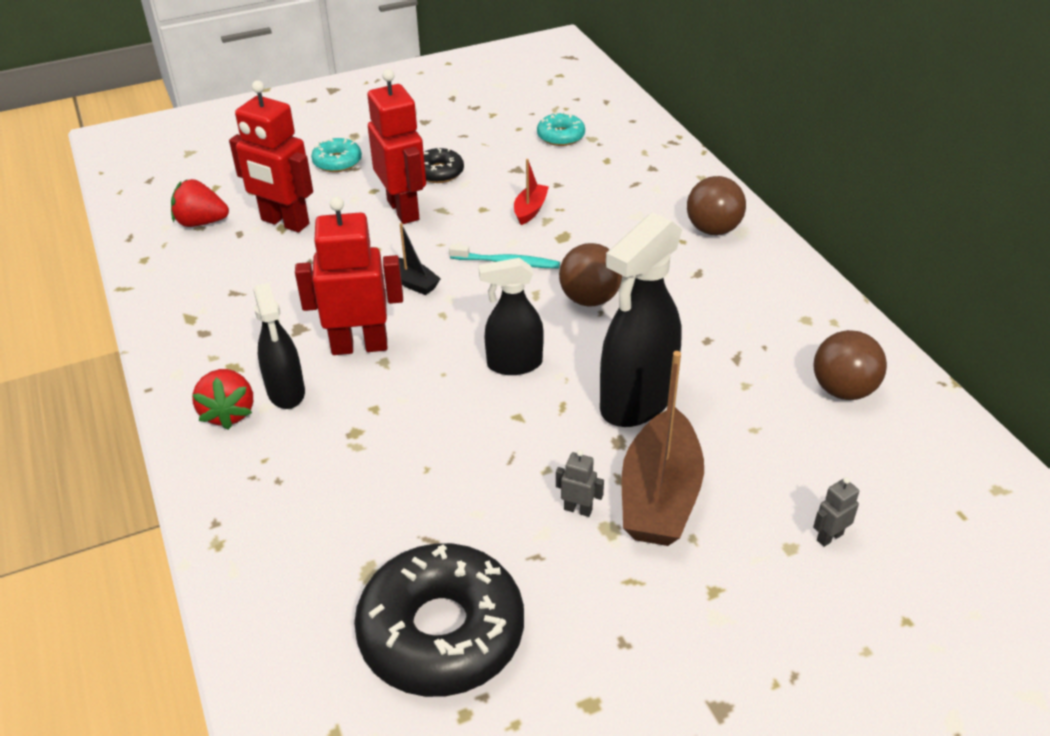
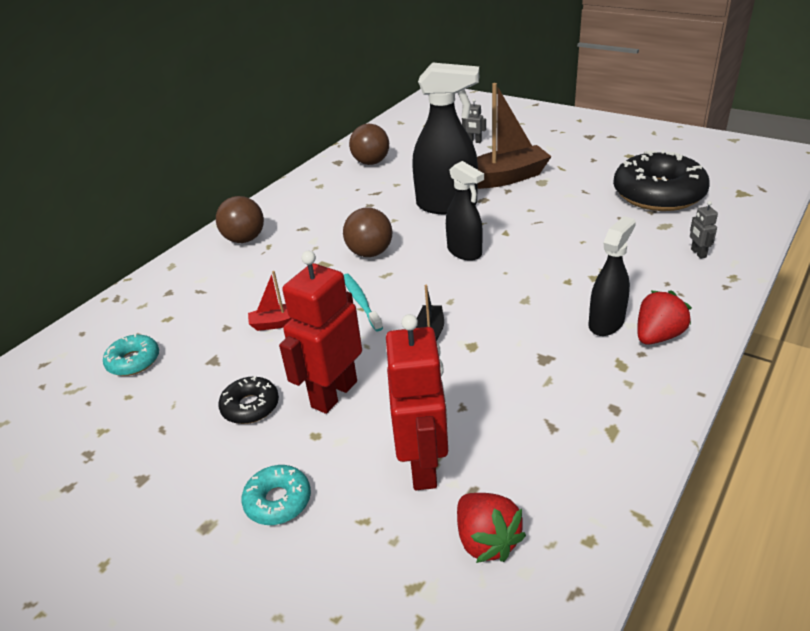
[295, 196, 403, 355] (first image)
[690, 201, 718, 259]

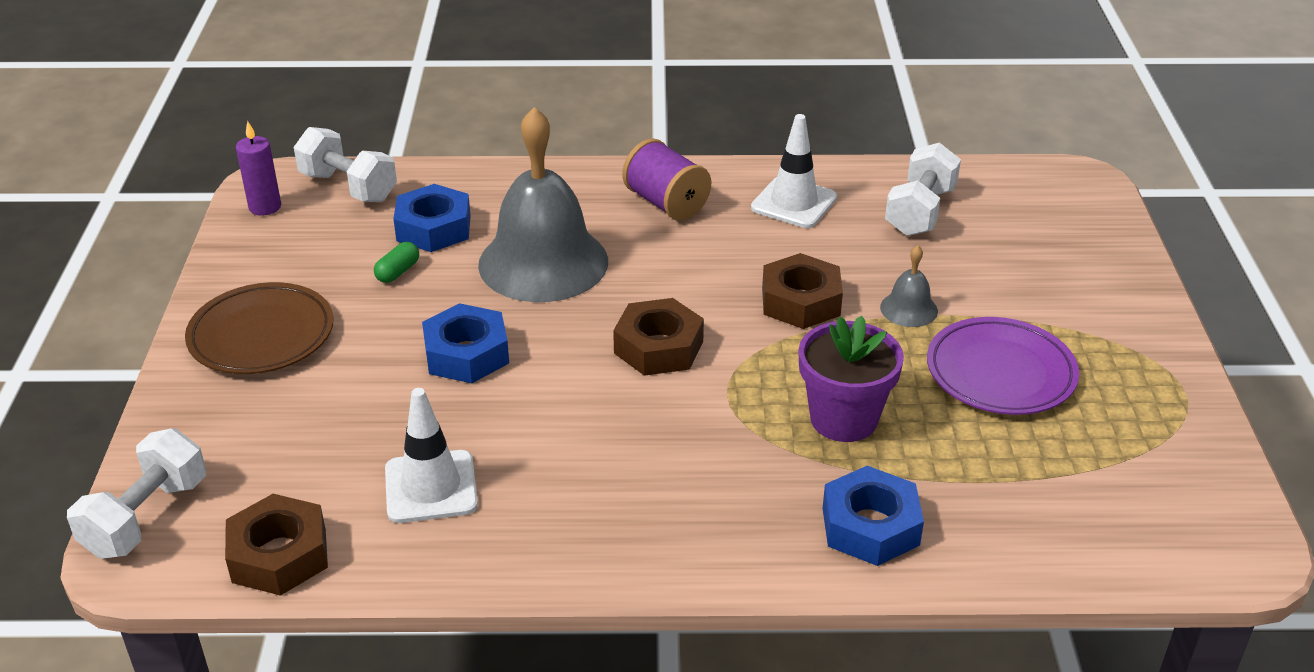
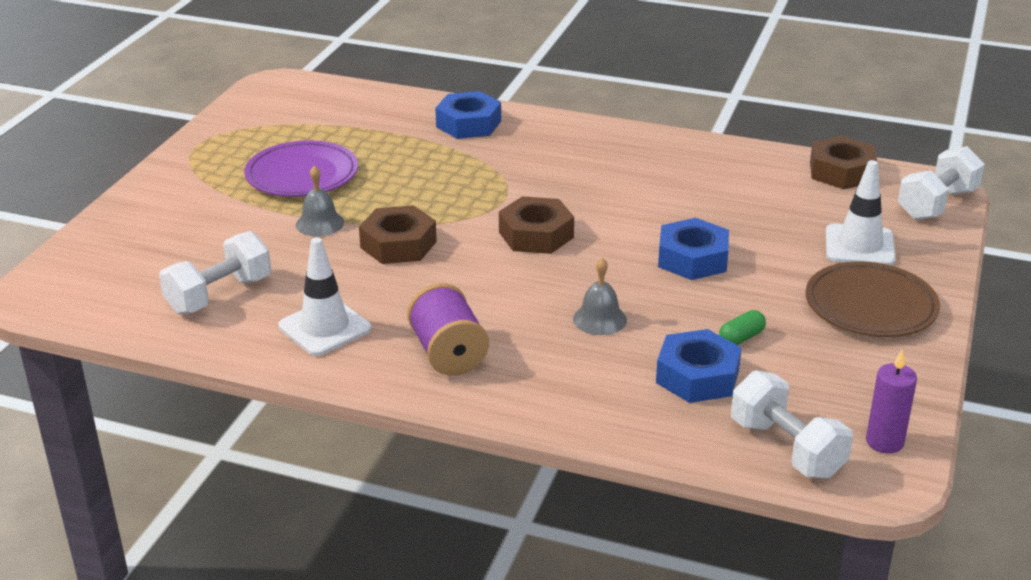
[798, 316, 904, 442] (first image)
[826, 160, 896, 266]
[573, 258, 627, 335]

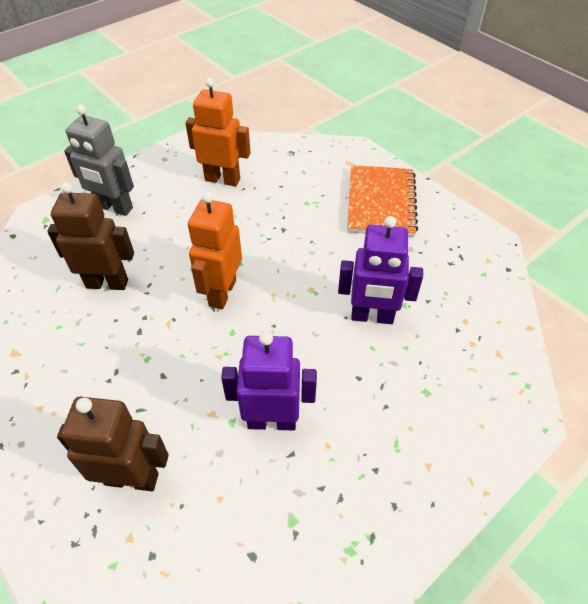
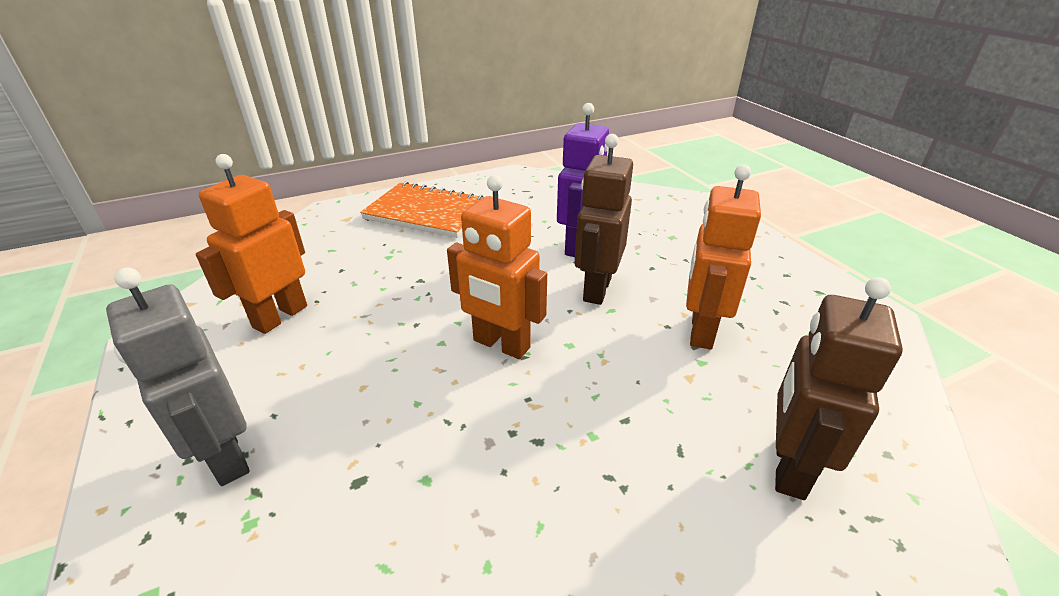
[575, 134, 633, 305]
[686, 165, 761, 349]
[106, 267, 250, 486]

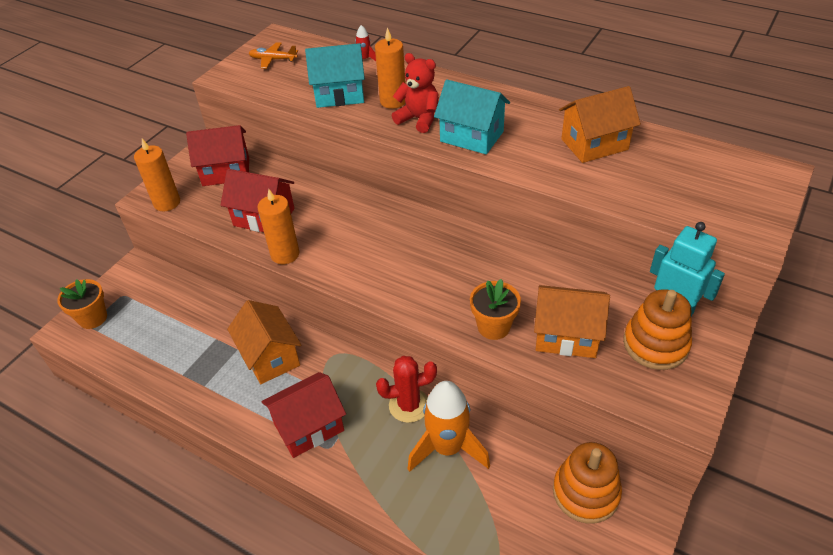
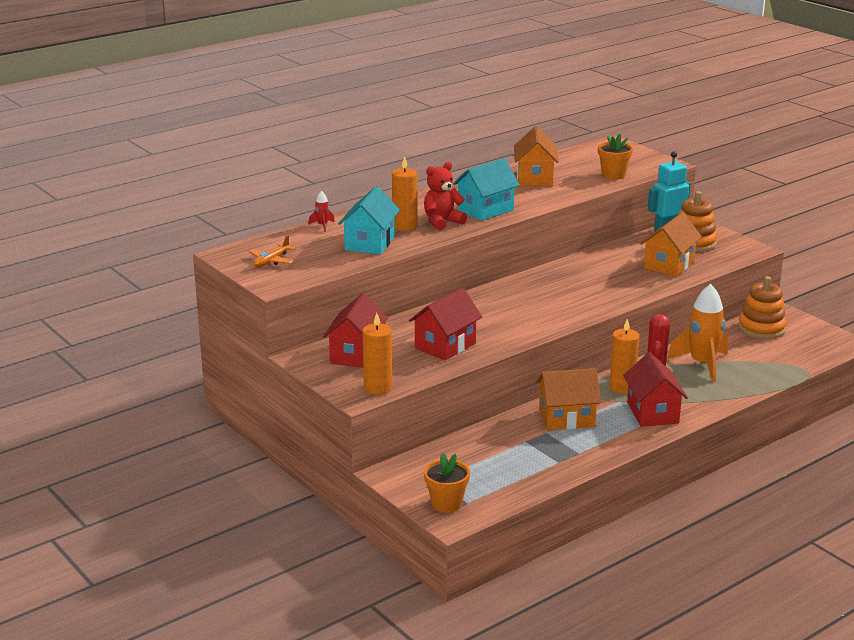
[609, 319, 640, 394]
[598, 134, 633, 180]

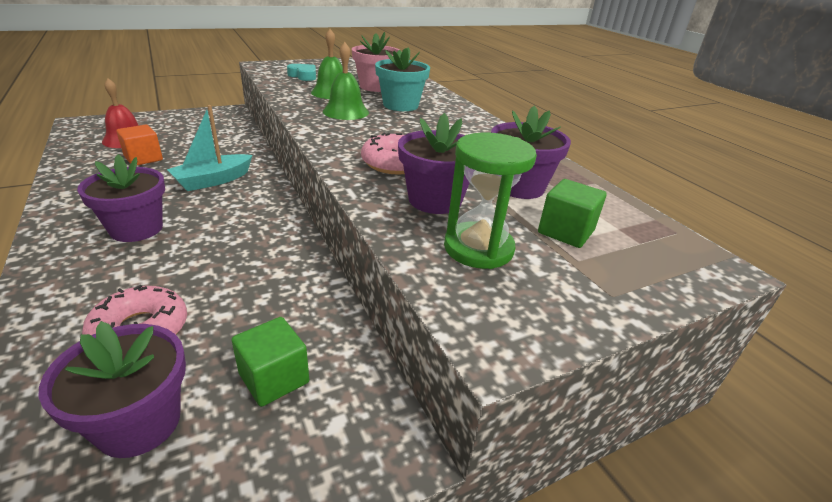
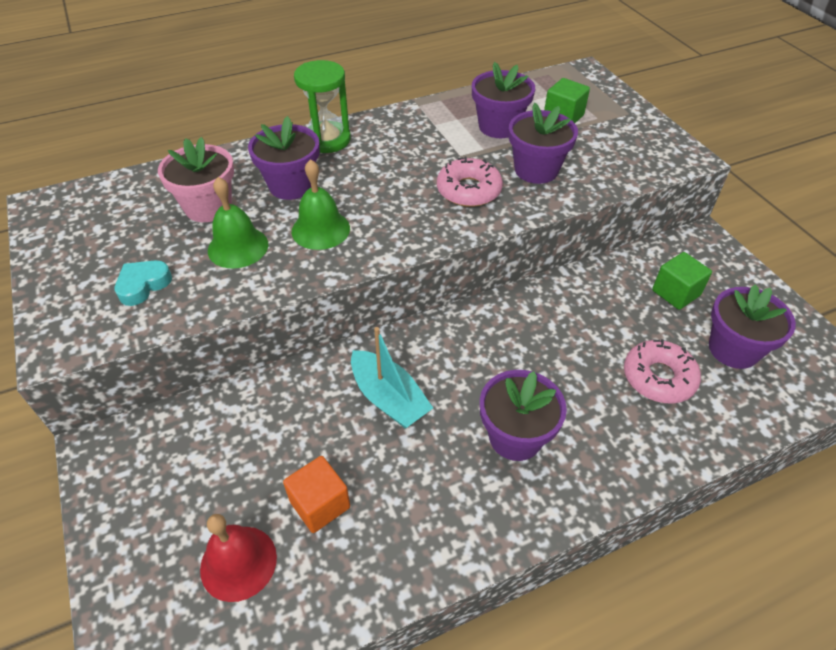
[294, 60, 351, 153]
[248, 116, 320, 200]

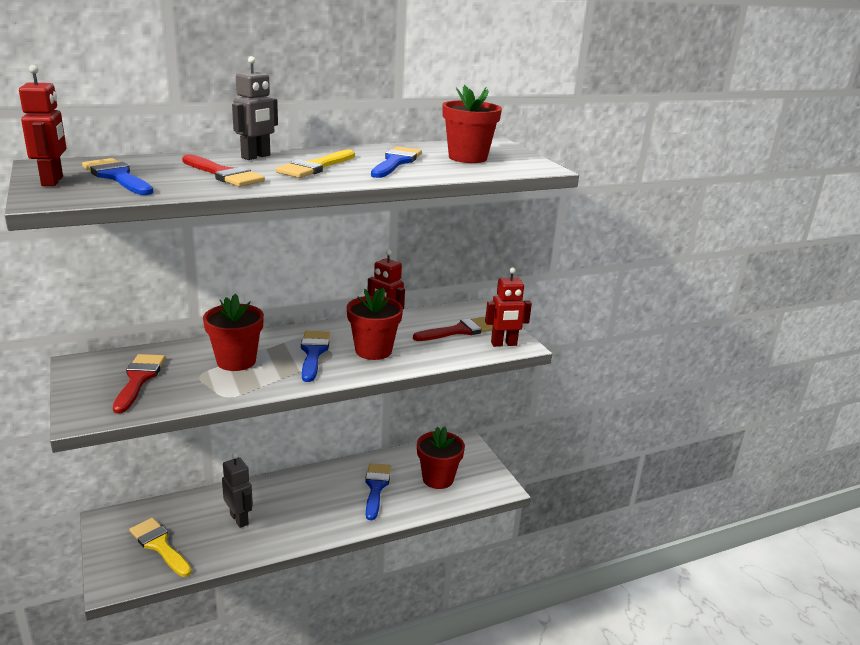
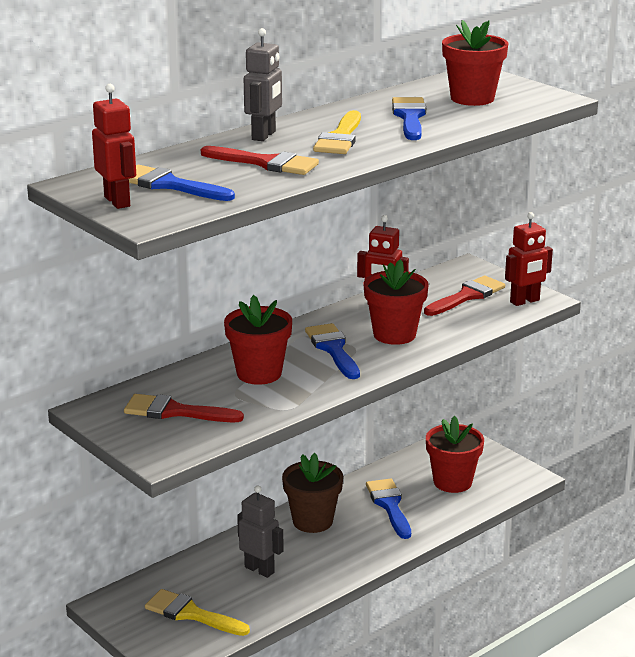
[282, 453, 343, 533]
[124, 394, 244, 422]

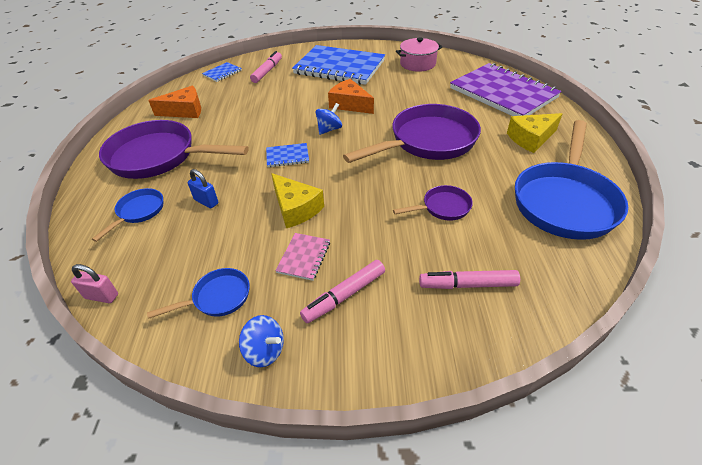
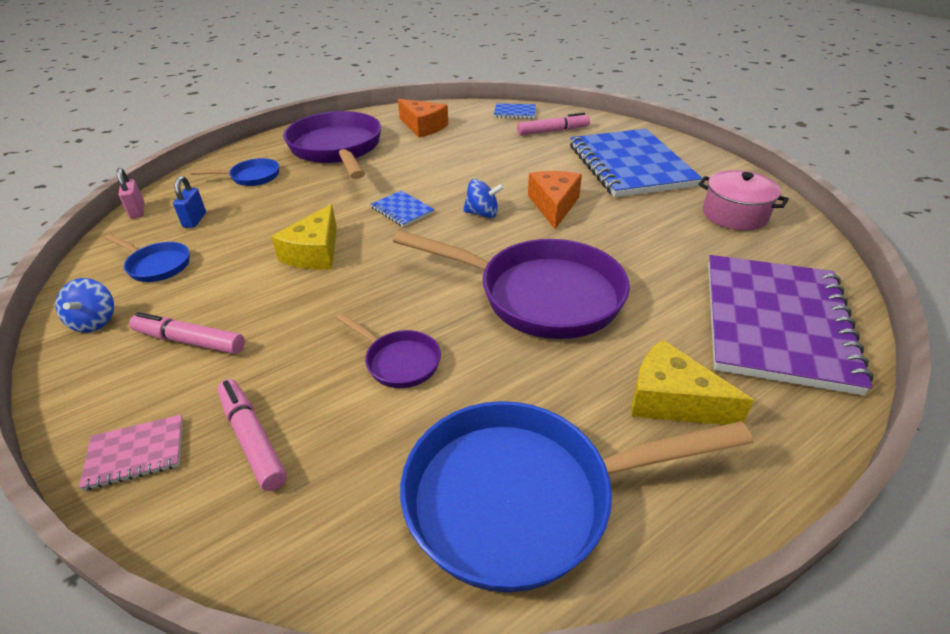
[173, 176, 206, 228]
[79, 415, 183, 491]

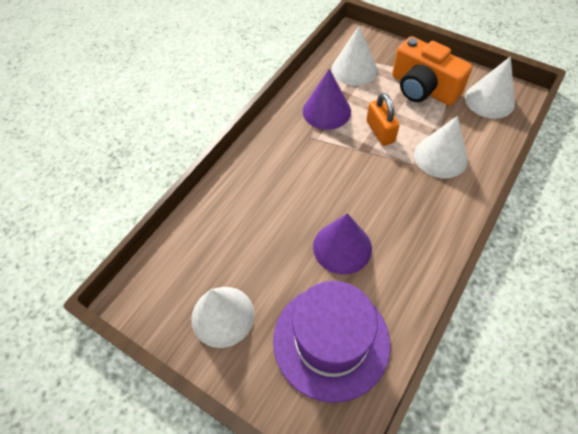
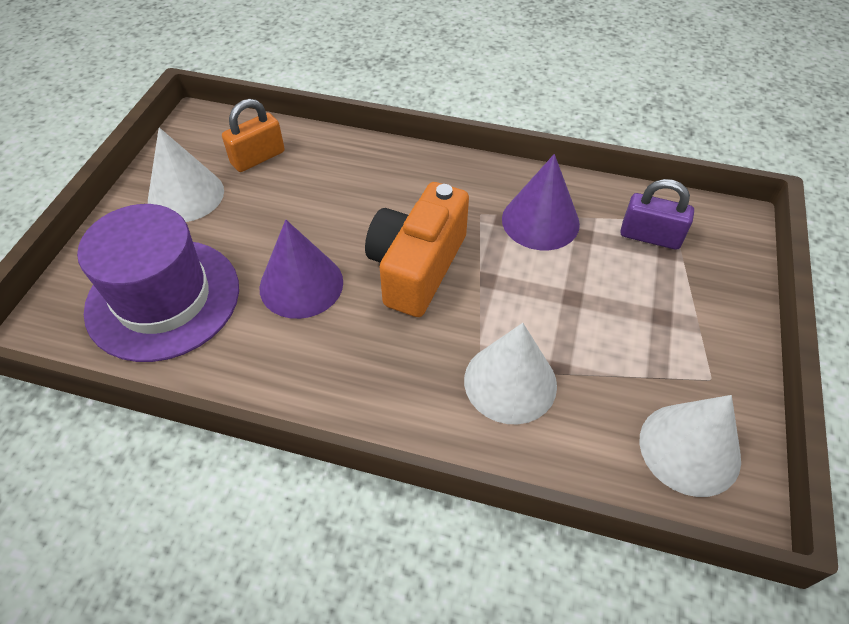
[222, 99, 285, 172]
[365, 182, 469, 317]
[621, 179, 694, 250]

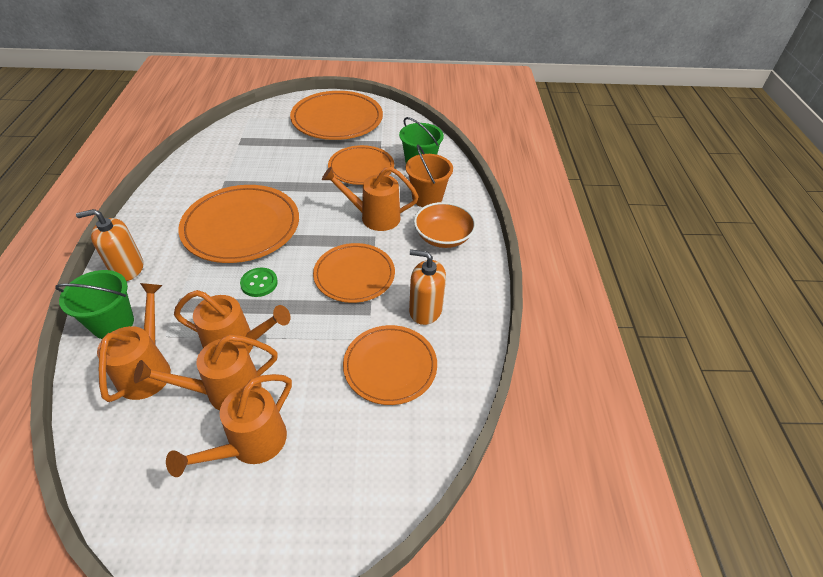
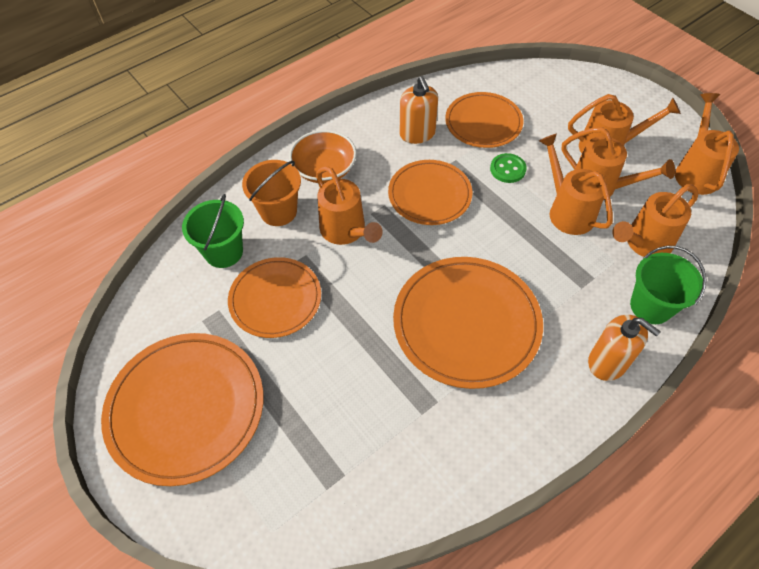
[675, 93, 739, 195]
[490, 153, 527, 183]

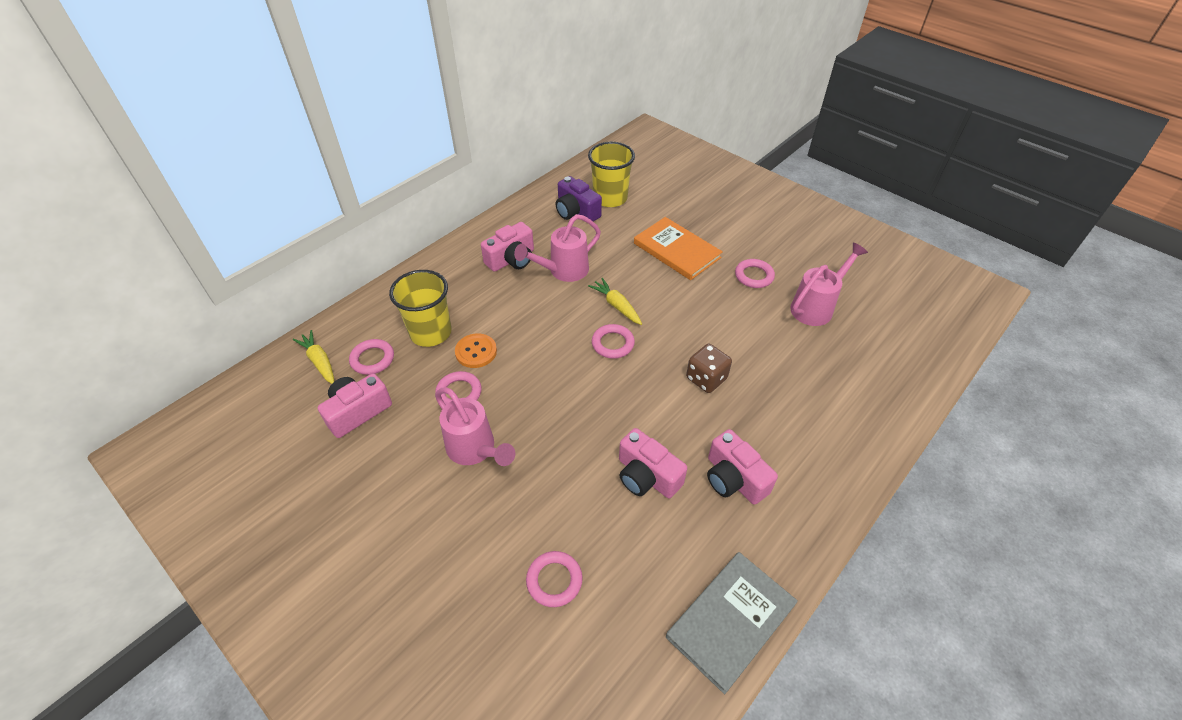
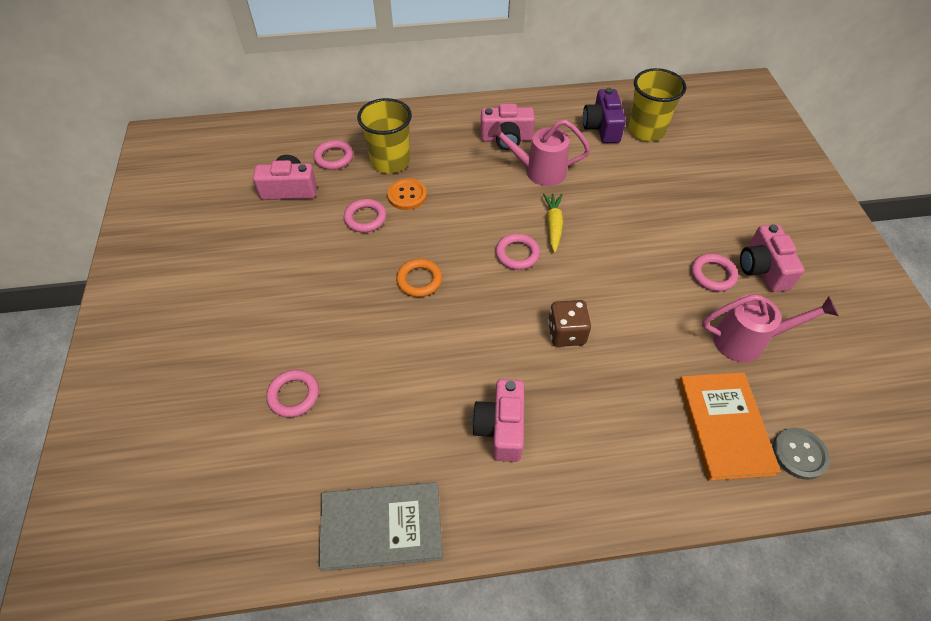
[293, 330, 334, 384] (first image)
[435, 387, 515, 466] (first image)
[396, 259, 442, 297]
[773, 427, 830, 480]
[740, 224, 804, 292]
[678, 372, 781, 481]

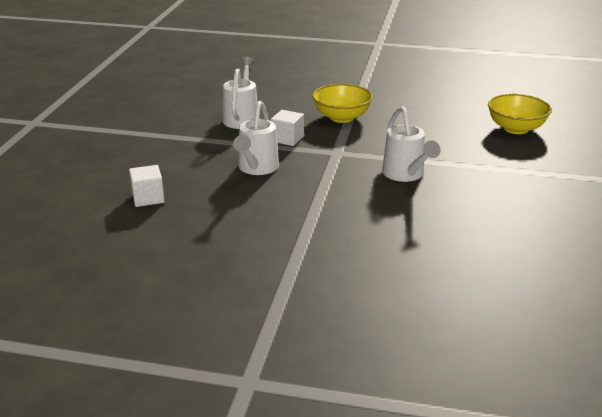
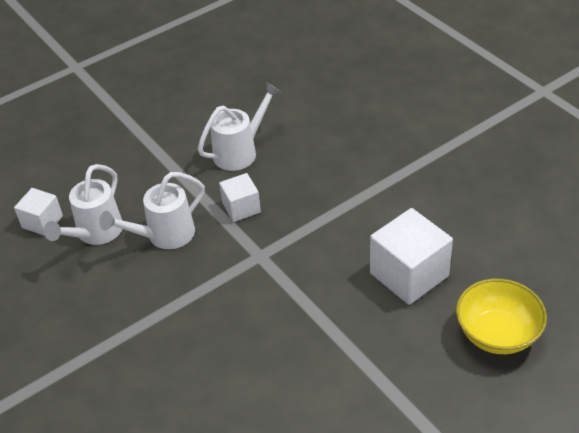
[312, 84, 373, 123] (first image)
[370, 208, 453, 305]
[44, 164, 122, 245]

